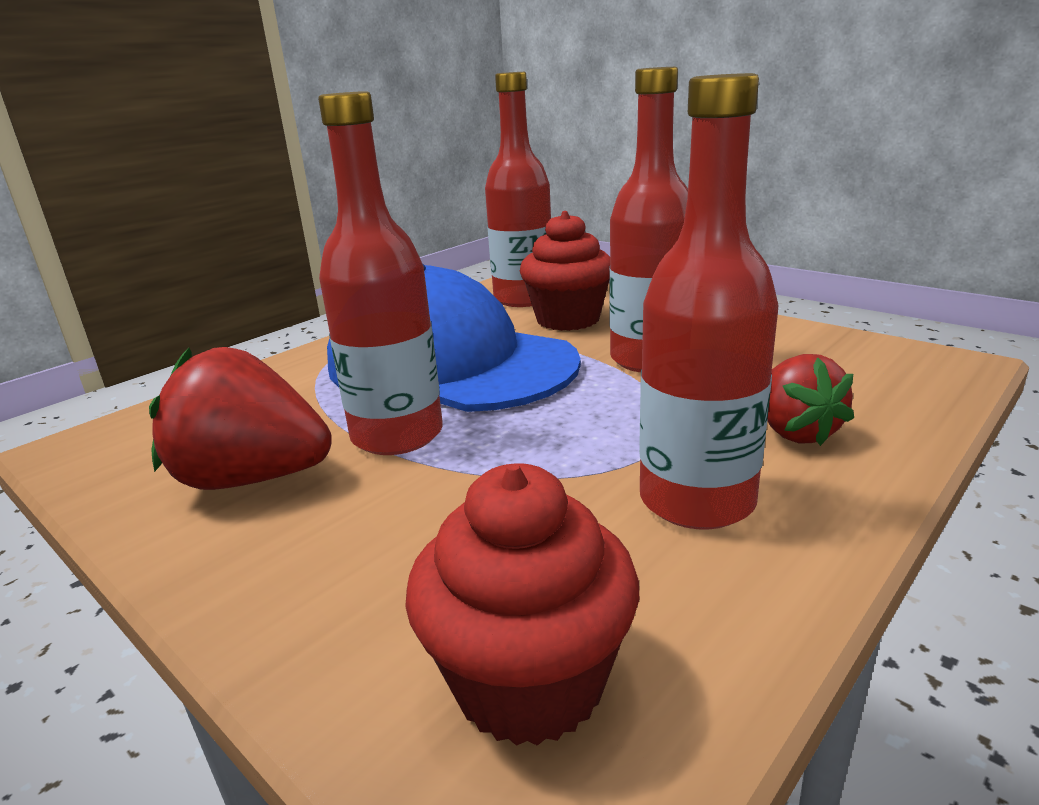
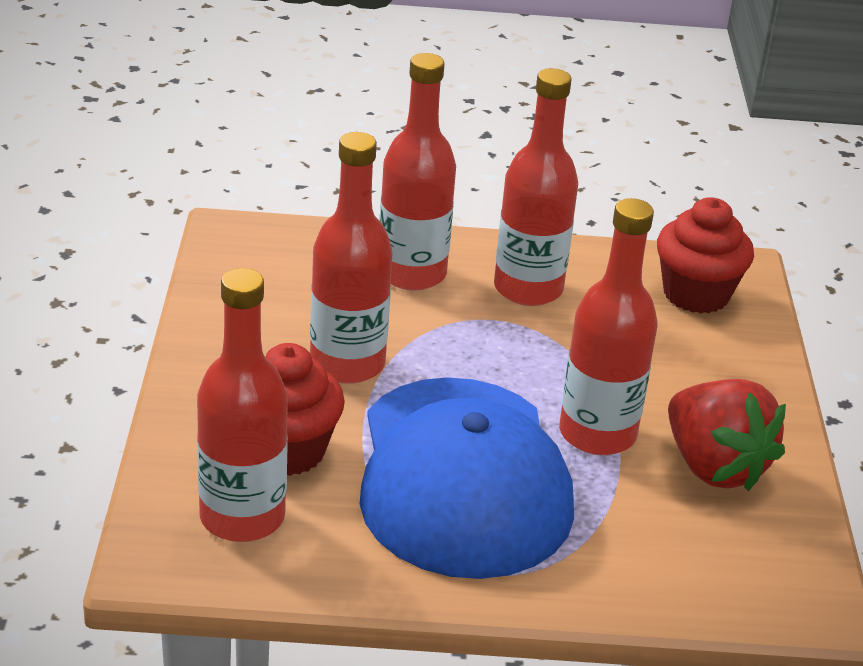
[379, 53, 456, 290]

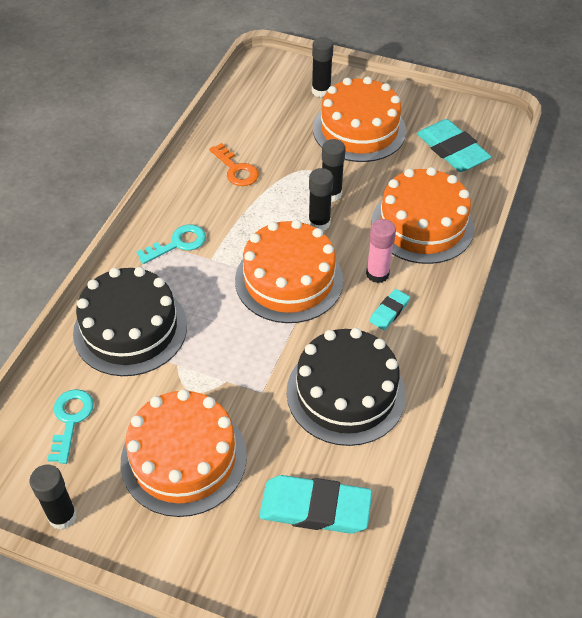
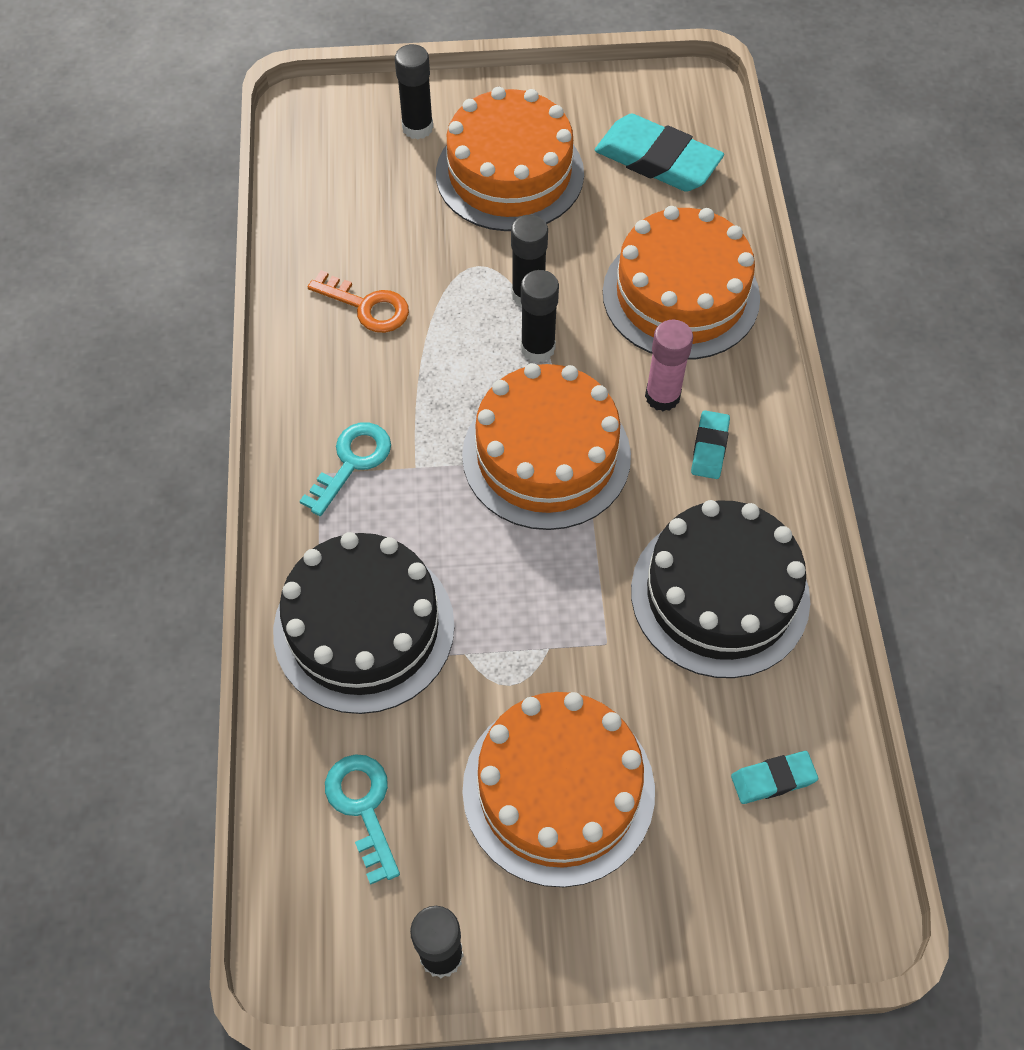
[731, 751, 818, 804]

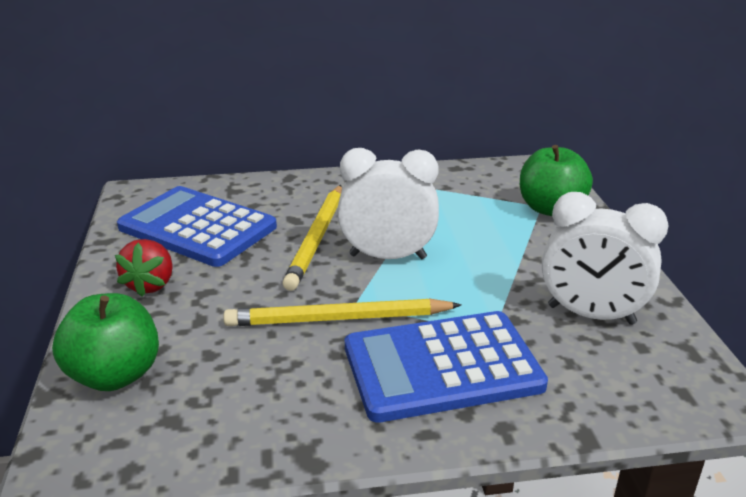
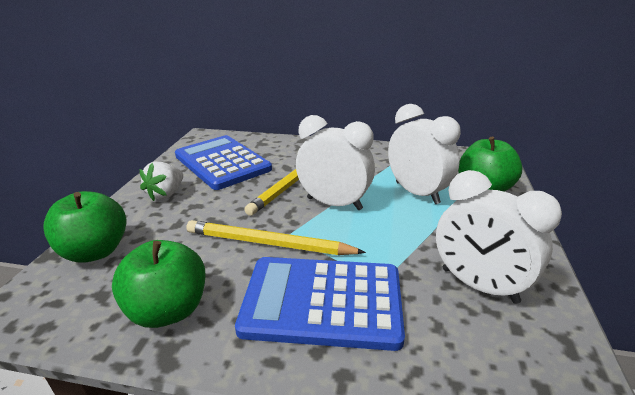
[112, 240, 205, 328]
[388, 104, 461, 204]
[140, 161, 183, 201]

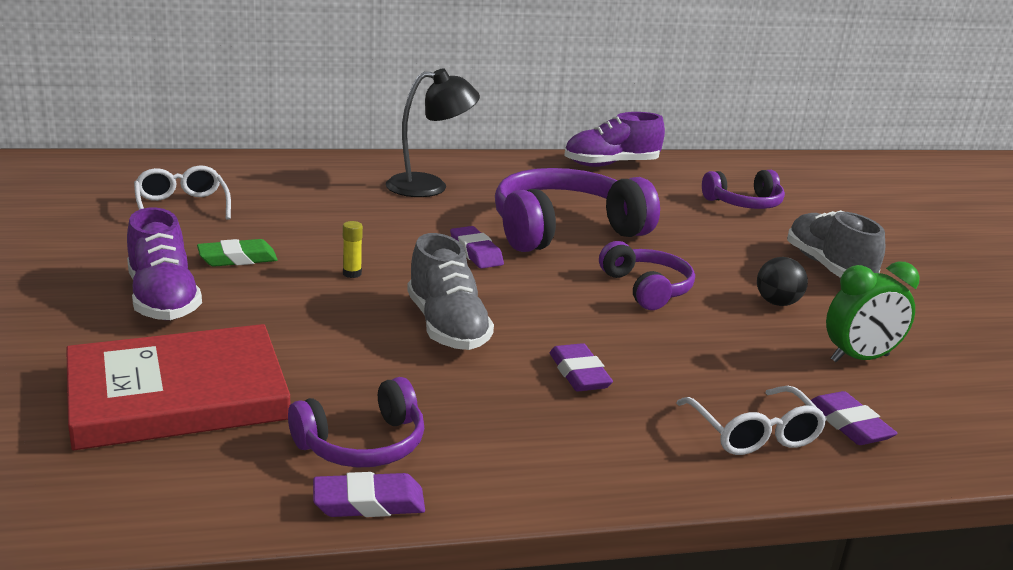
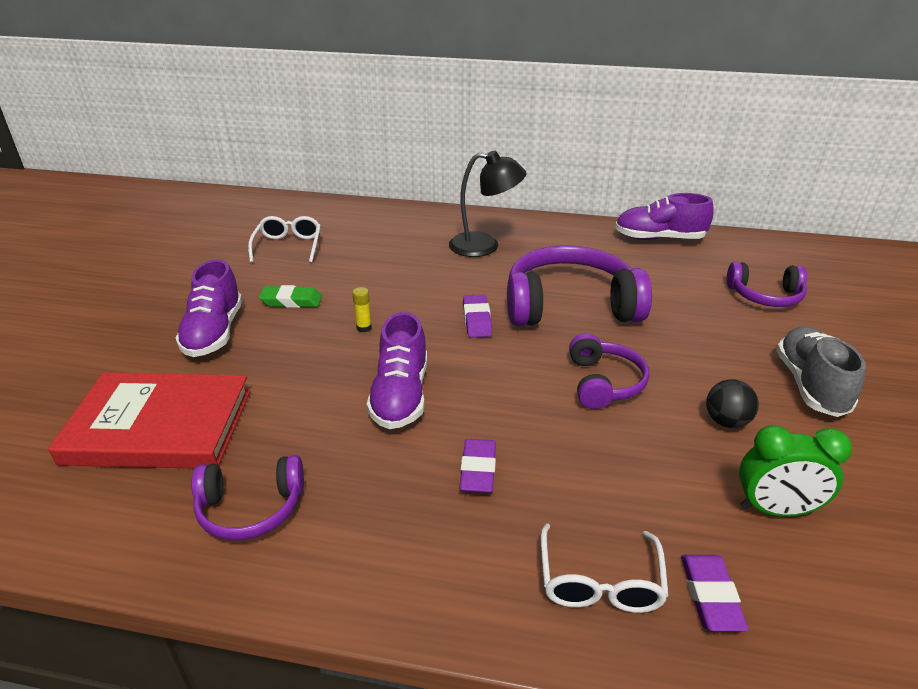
[313, 472, 425, 517] (first image)
[367, 312, 427, 429]

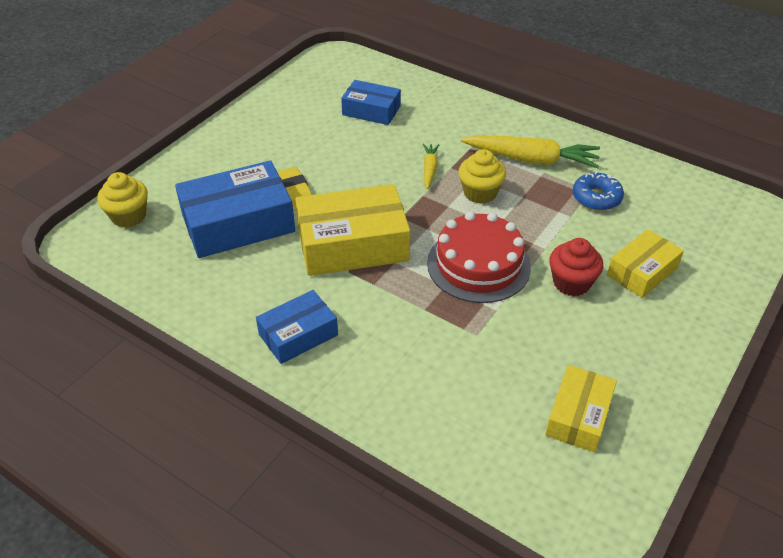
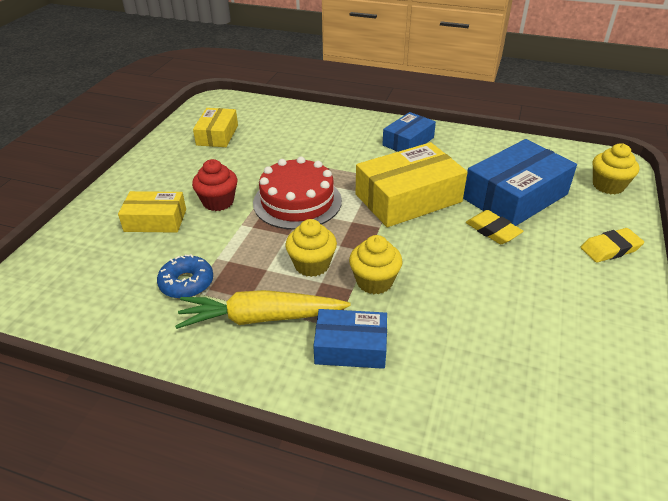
[581, 228, 644, 263]
[313, 309, 387, 369]
[349, 235, 403, 294]
[118, 191, 186, 233]

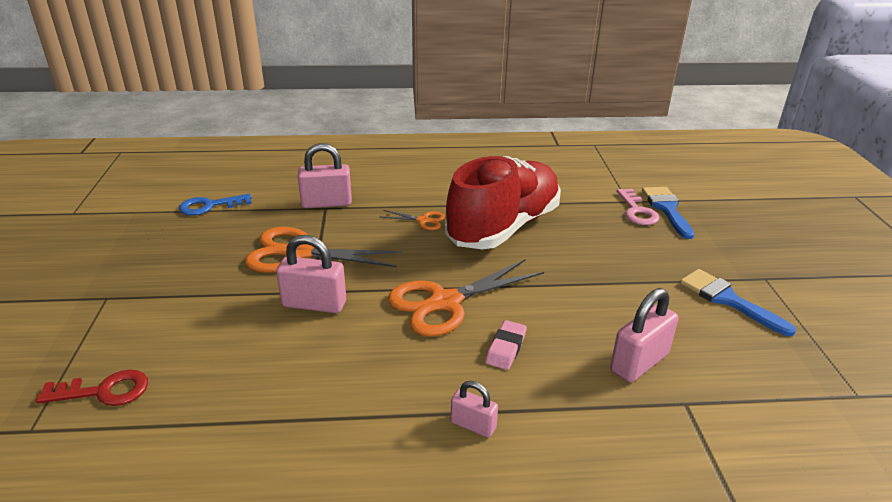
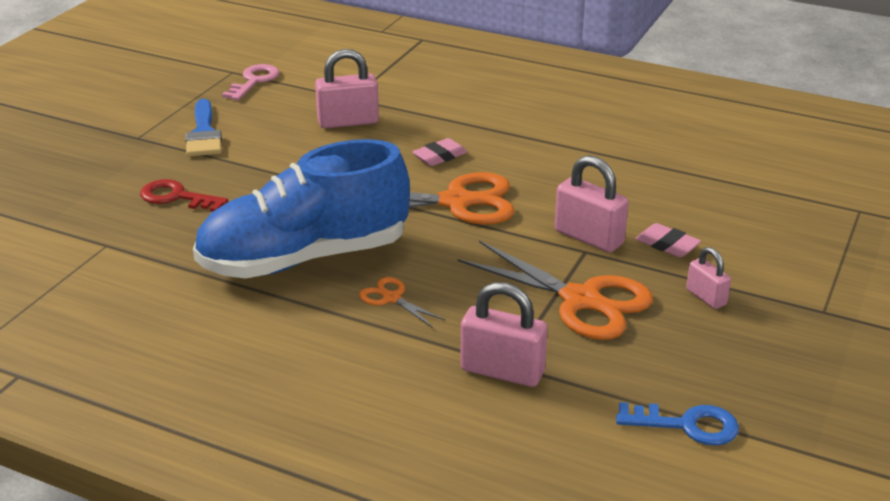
[642, 187, 694, 239] (first image)
[635, 223, 701, 257]
[140, 179, 228, 212]
[686, 247, 731, 309]
[222, 64, 279, 100]
[193, 139, 410, 279]

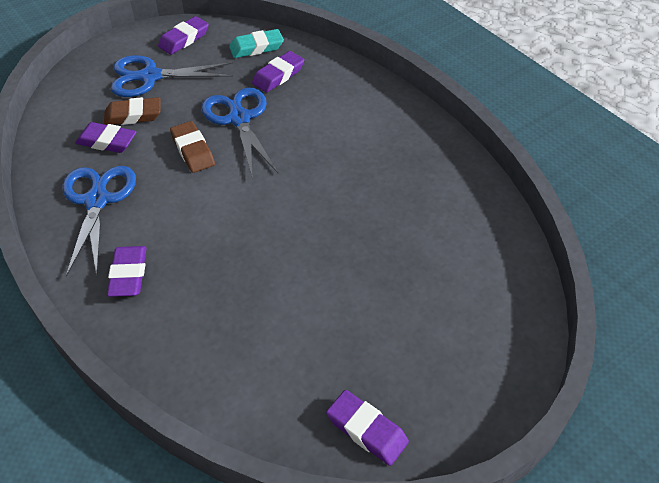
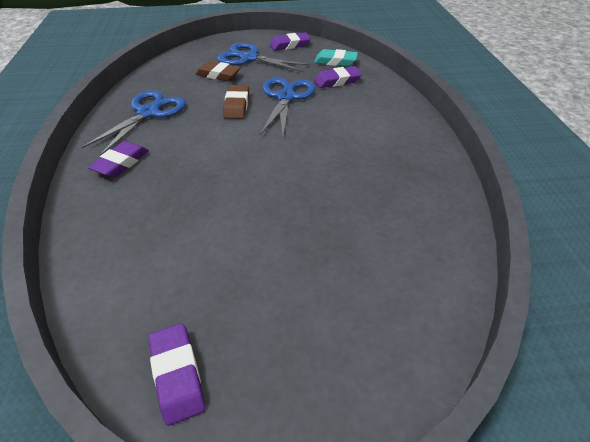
[75, 122, 137, 153] (first image)

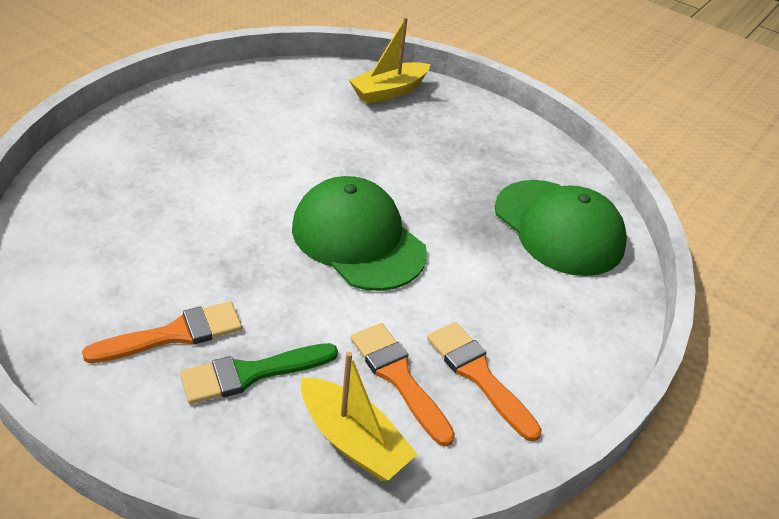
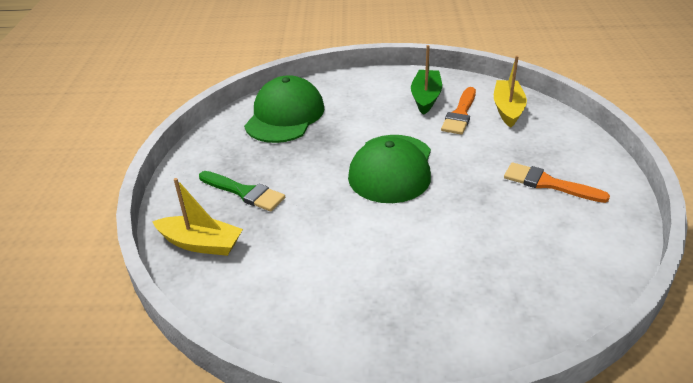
[199, 171, 285, 211]
[411, 45, 442, 115]

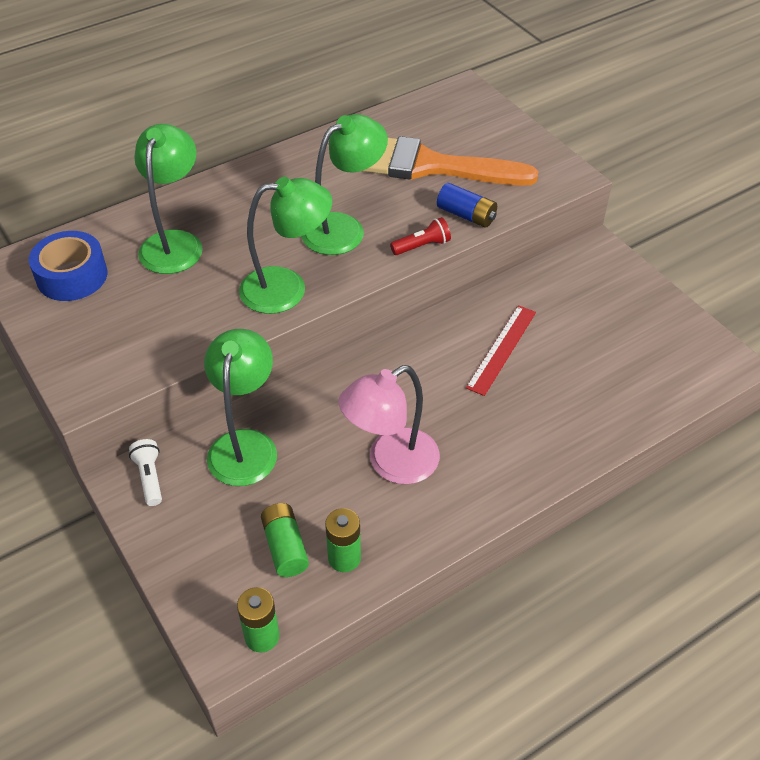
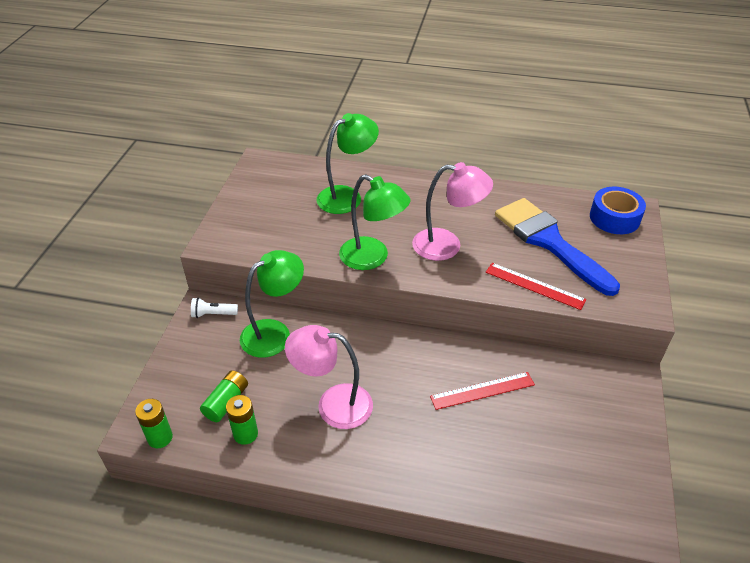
[390, 217, 451, 255] (first image)
[590, 187, 646, 234]
[486, 263, 587, 310]
[412, 162, 493, 261]
[495, 198, 620, 296]
[191, 297, 238, 318]

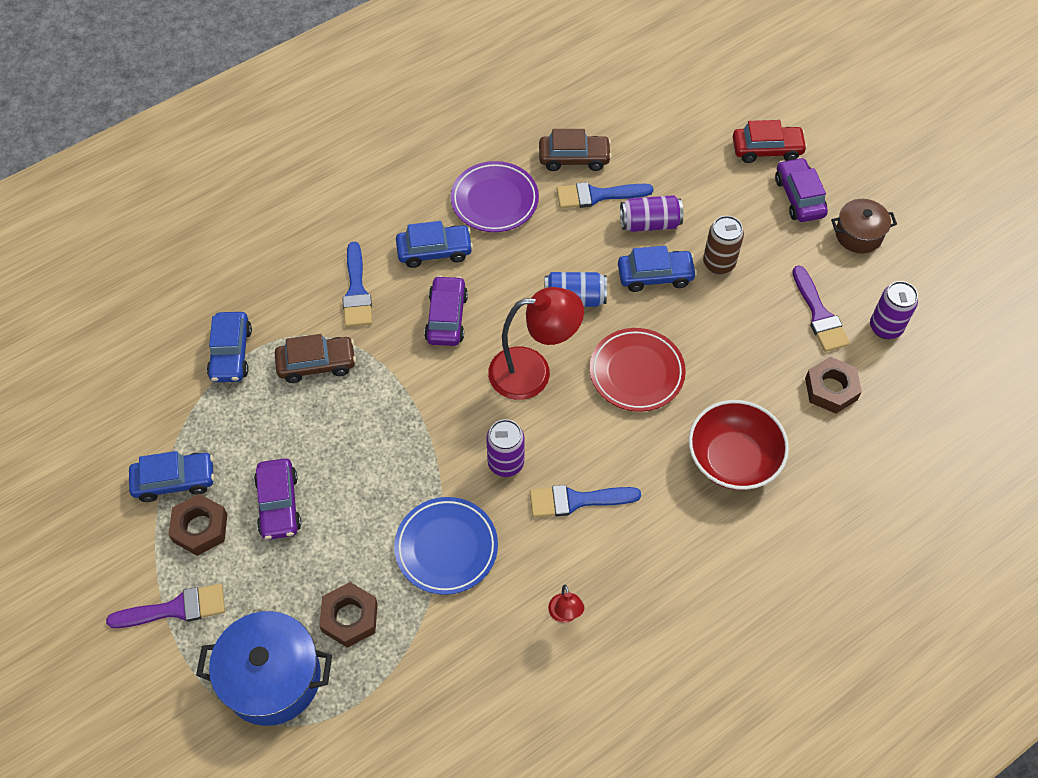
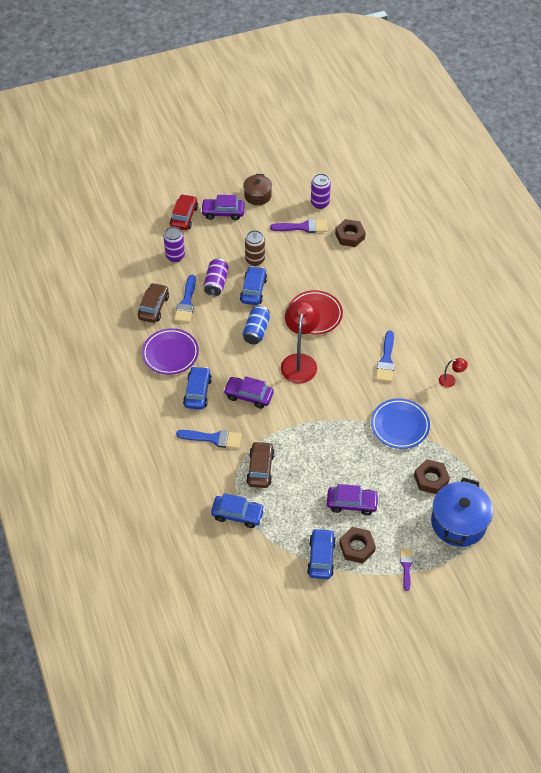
[689, 400, 789, 490] (first image)
[163, 226, 185, 262]
[400, 549, 413, 591]

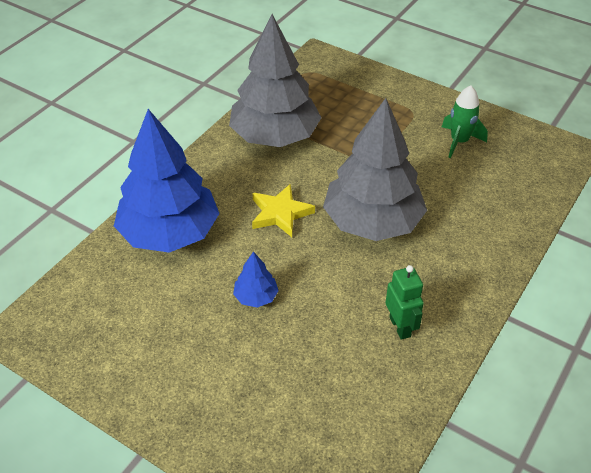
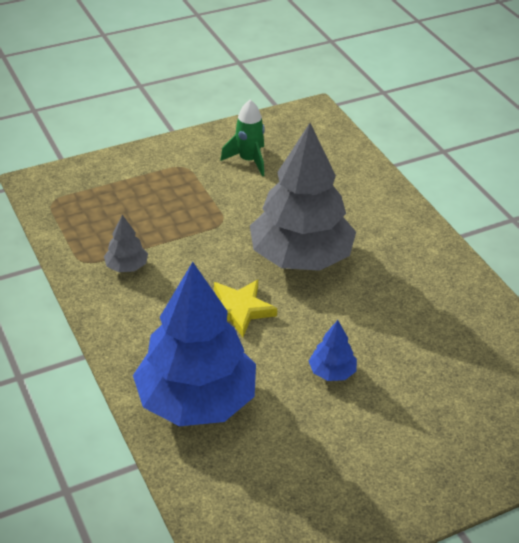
[385, 265, 424, 340] (first image)
[104, 215, 148, 272]

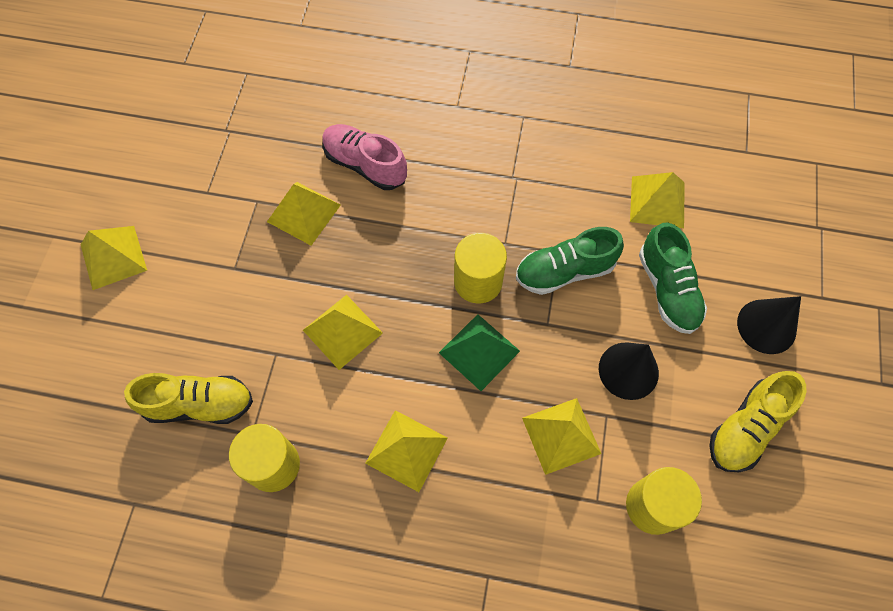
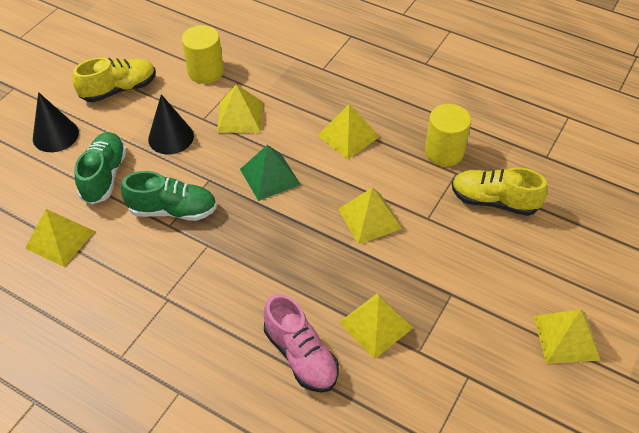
[454, 233, 507, 304] (first image)

